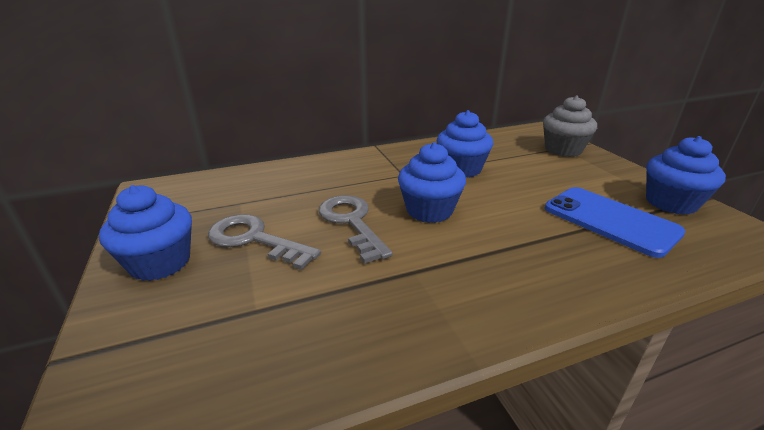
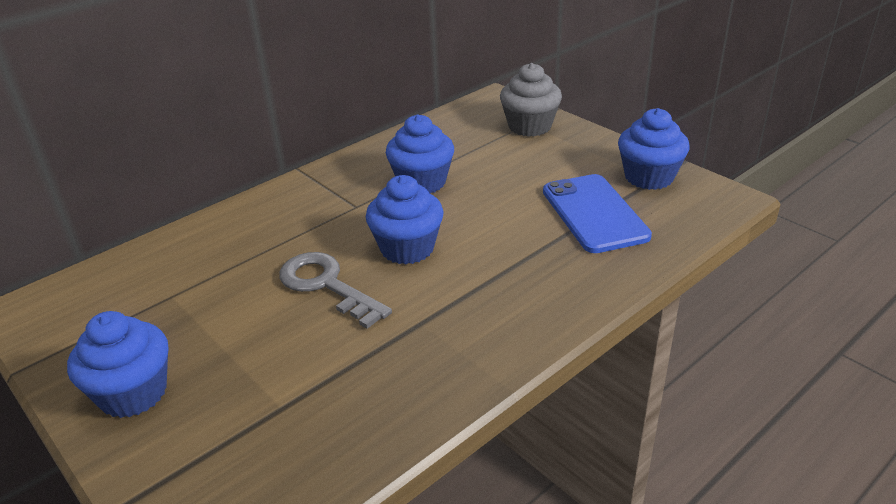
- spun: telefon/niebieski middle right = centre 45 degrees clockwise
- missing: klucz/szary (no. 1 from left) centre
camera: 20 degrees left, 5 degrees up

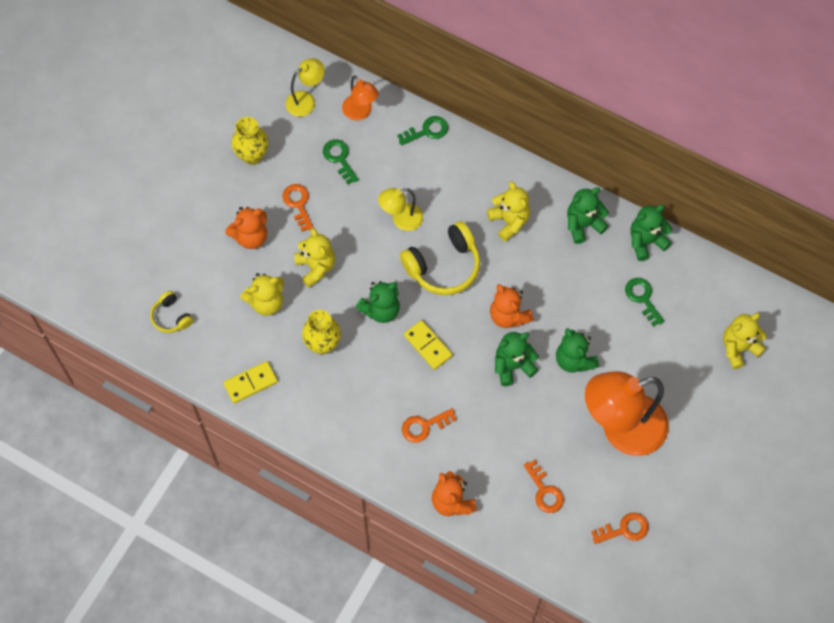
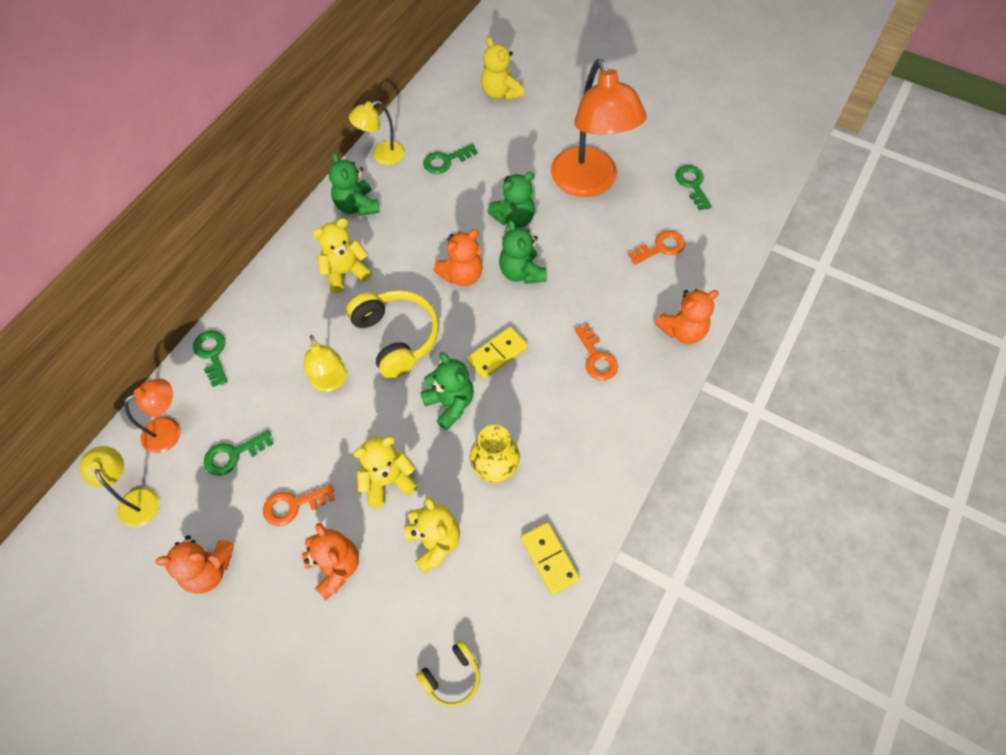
- exchanged: wazon/żółty (no. 1 from left) top left to miś/pomarańczowy (no. 1 from left) bottom left
- exchanged: miś/zielony (no. 5 from left) middle right to lampka/żółty (no. 3 from left) top centre
- colour: klucz/pomarańczowy (no. 4 from left) bottom right to klucz/zielony (no. 4 from left) top right
camera: 90 degrees left, 5 degrees down

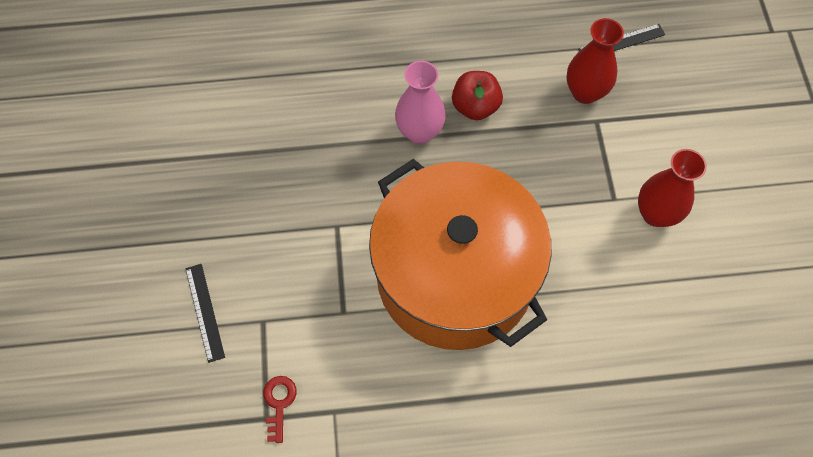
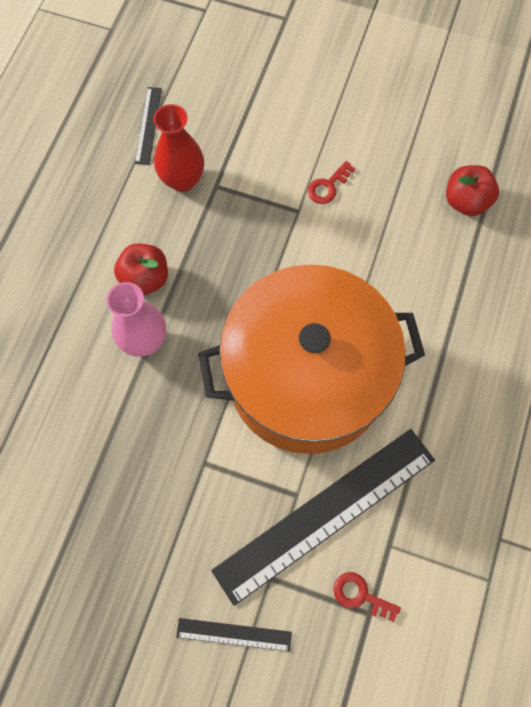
- appeared: linijka/czarny (no. 3 from left) bottom centre
- exchanged: wazon/czerwony (no. 2 from left) middle right to klucz/czerwony (no. 1 from left) top centre
- appeared: jabłko/czerwony (no. 2 from left) top right
camera: 65 degrees left, 5 degrees up

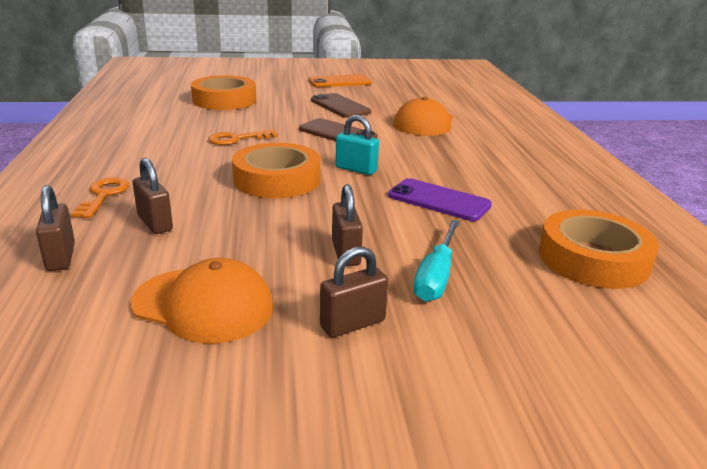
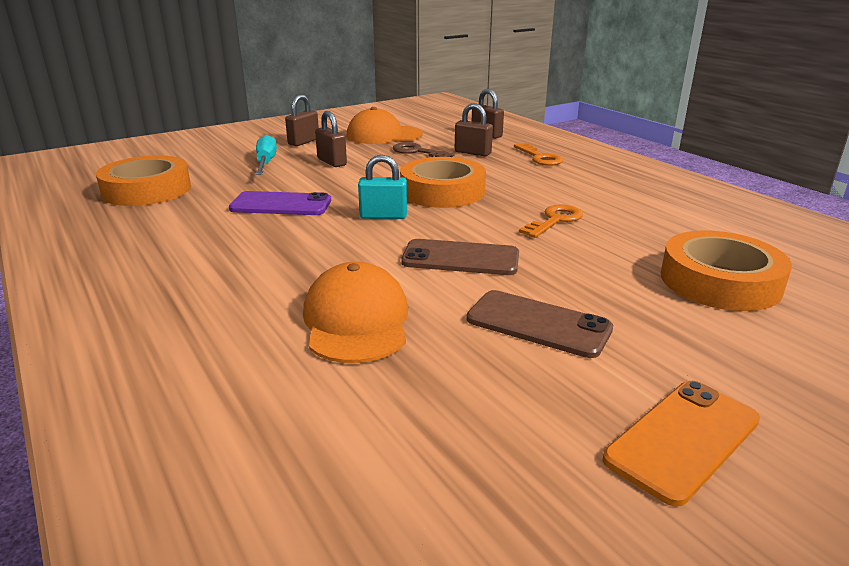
- appeared: klucz/brązowy top centre
camera: 155 degrees right, 0 degrees up

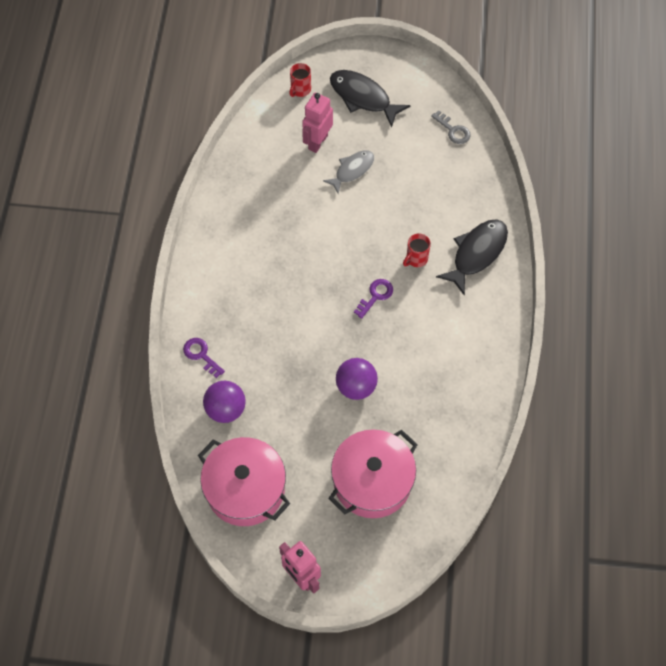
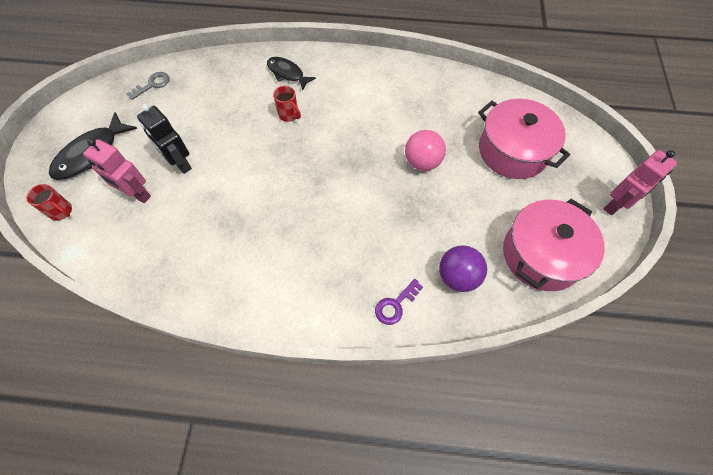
- exchanged: ryba/szary top centre to robot/czarny top left
- size: ryba/czarny (no. 2 from left) middle right = top centre x0.67
- colour: piłka/fioletowy (no. 2 from left) centre to piłka/różowy top centre
- missing: klucz/fioletowy (no. 2 from left) centre
camera: 90 degrees left, 0 degrees up

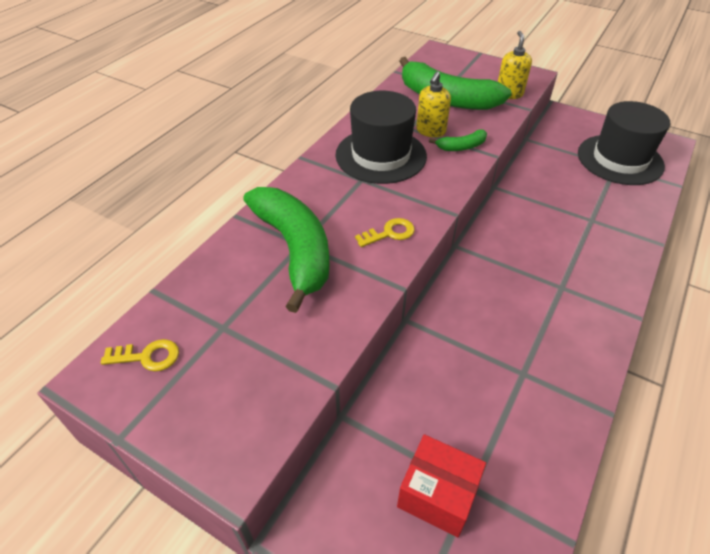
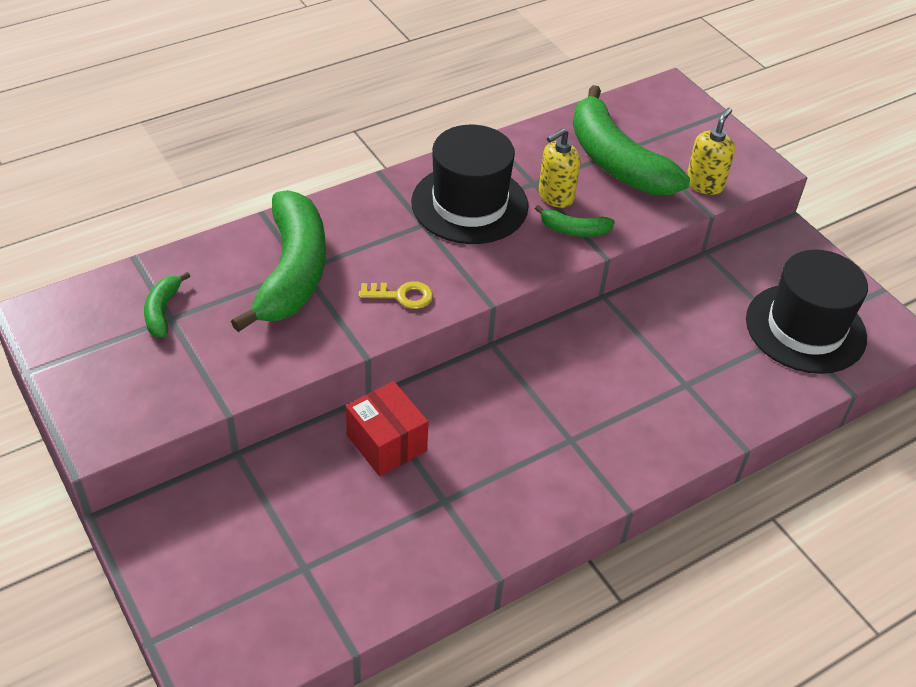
- appeared: banan/zielony (no. 1 from left) middle left
- relocated: pudełko/czerwony bottom centre to centre
- missing: klucz/żółty (no. 1 from left) middle left
camera: 25 degrees right, 0 degrees up

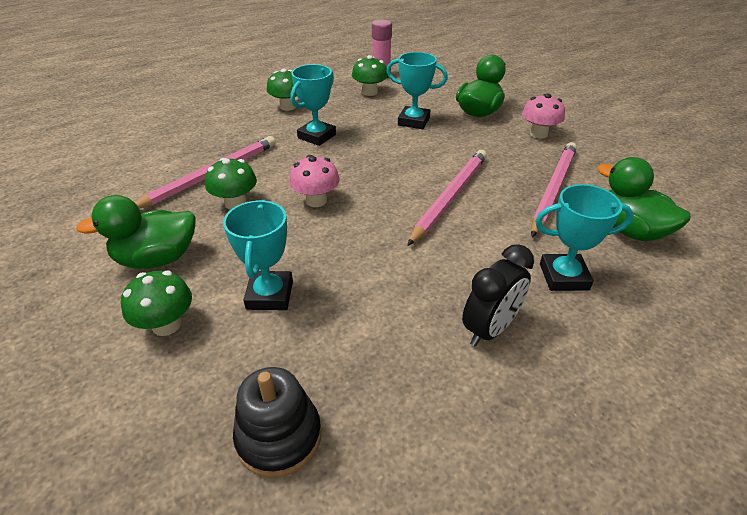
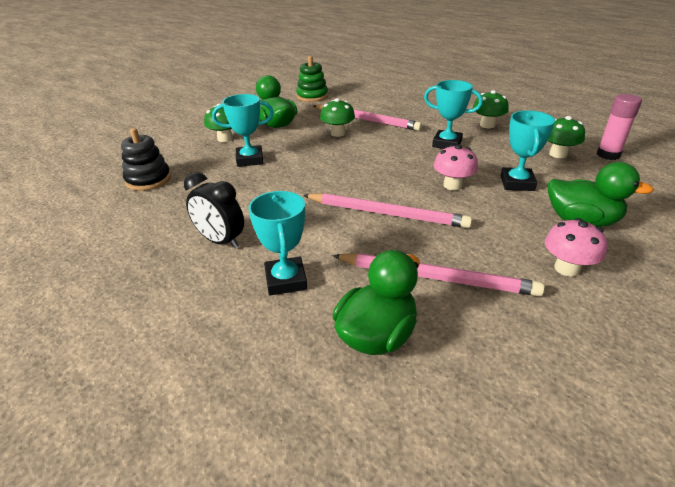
- appeared: zabawka nakładanka/zielony top centre
- relocated: grzyb/różowy (no. 1 from left) centre to middle right
camera: 80 degrees right, 5 degrees down

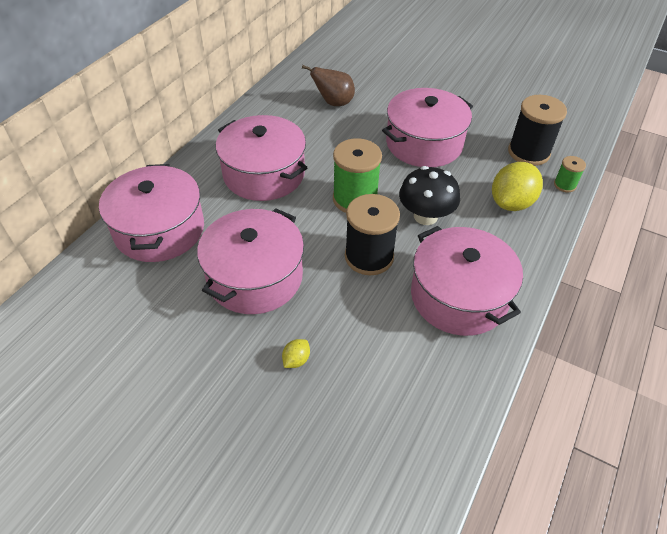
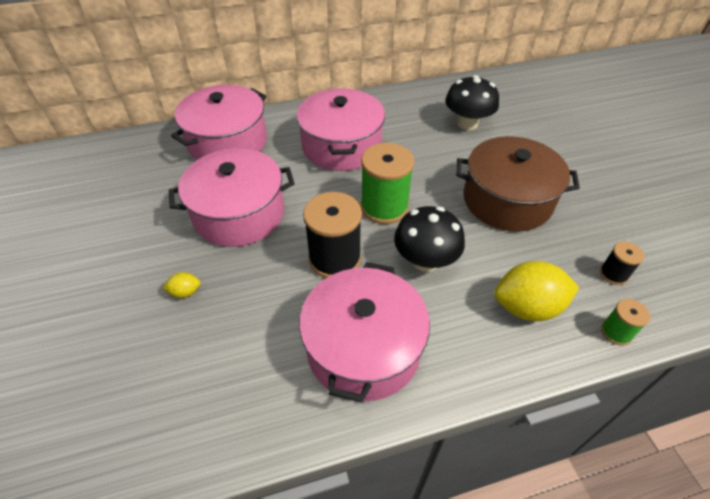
- exchanged: gruszka/brązowy top centre to grzyb/czarny (no. 2 from left) top centre
- colour: garnek/różowy (no. 4 from left) top centre to garnek/brązowy middle right
- size: szpulka/czarny (no. 2 from left) top right = middle right x0.50
camera: 45 degrees right, 0 degrees up

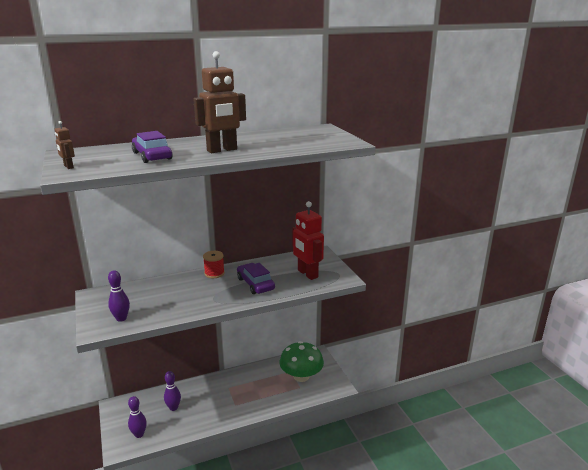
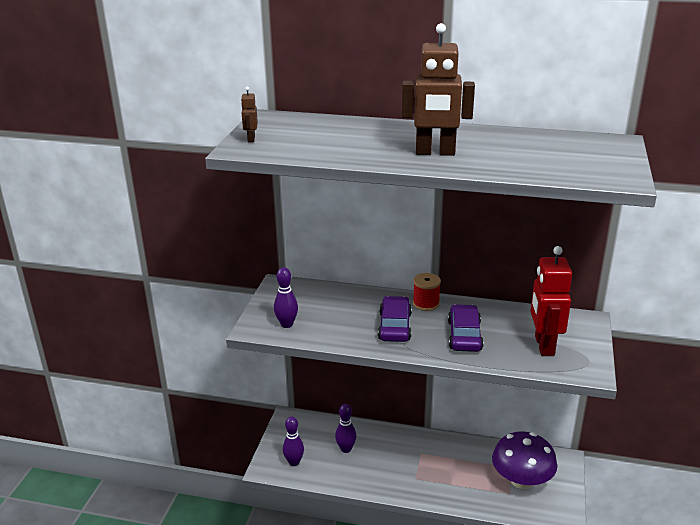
- relocated: samochód/fioletowy (no. 1 from left) top left to centre
- colour: grzyb/zielony bottom centre to grzyb/fioletowy bottom right
camera: 35 degrees right, 5 degrees up

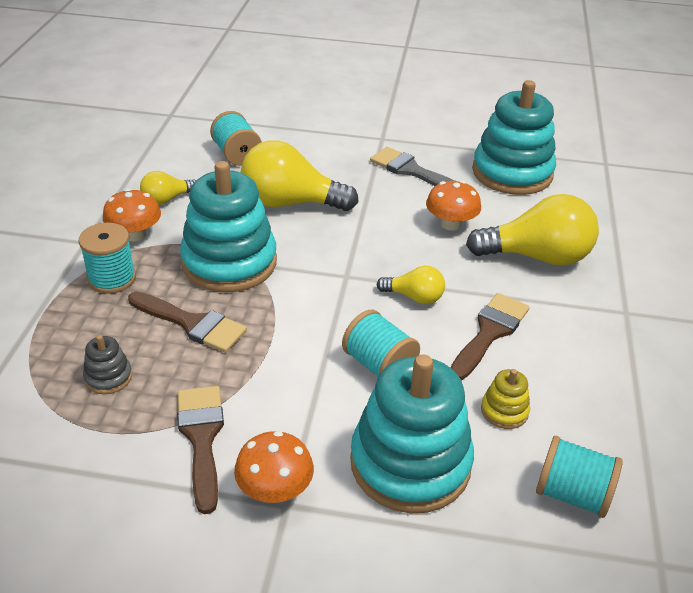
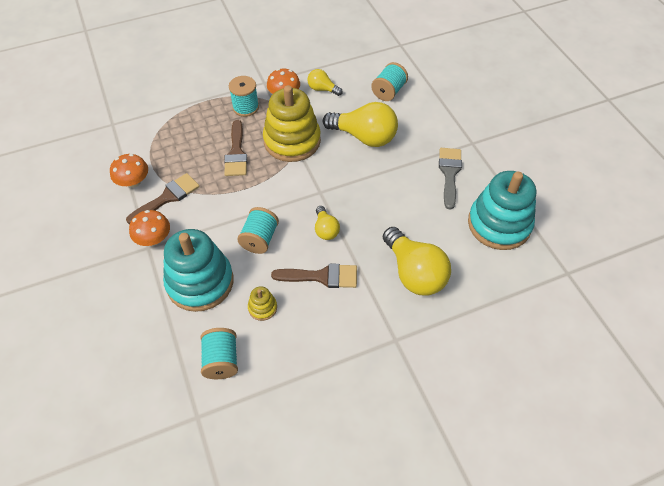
- relocated: grzyb/pomarańczowy (no. 3 from left in the first image) centre to grzyb/pomarańczowy (no. 1 from left) middle left
- colour: zabawka nakładanka/turkusowy (no. 1 from left) middle left to zabawka nakładanka/żółty (no. 2 from left) top centre
- spun: żarówka/żółty (no. 2 from left in the first image) top centre = top centre 135 degrees clockwise
- missing: zabawka nakładanka/szary middle left
camera: 60 degrees right, 15 degrees up

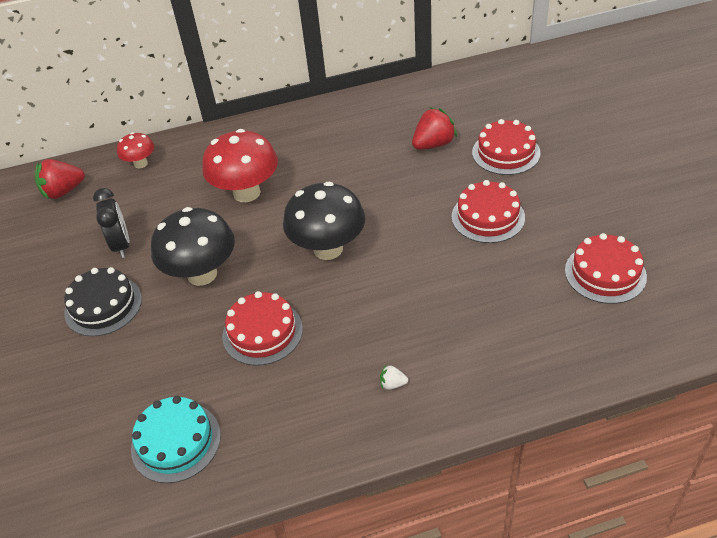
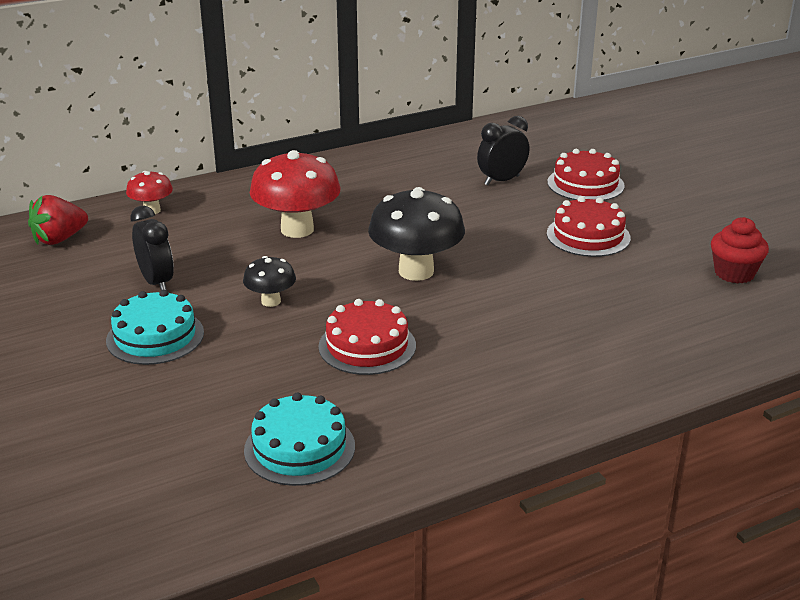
- colour: tort/czarny middle left to tort/turkusowy (no. 1 from left) middle left
- size: grzyb/czarny (no. 1 from left) middle left = centre x0.53
- exchanged: truskawka/czerwony (no. 2 from left) top centre to budzik/czarny (no. 2 from left) top centre
- exchanged: tort/czerwony (no. 4 from left) middle right to muffinka/czerwony middle right
- missing: truskawka/biały bottom centre
camera: 15 degrees left, 15 degrees down

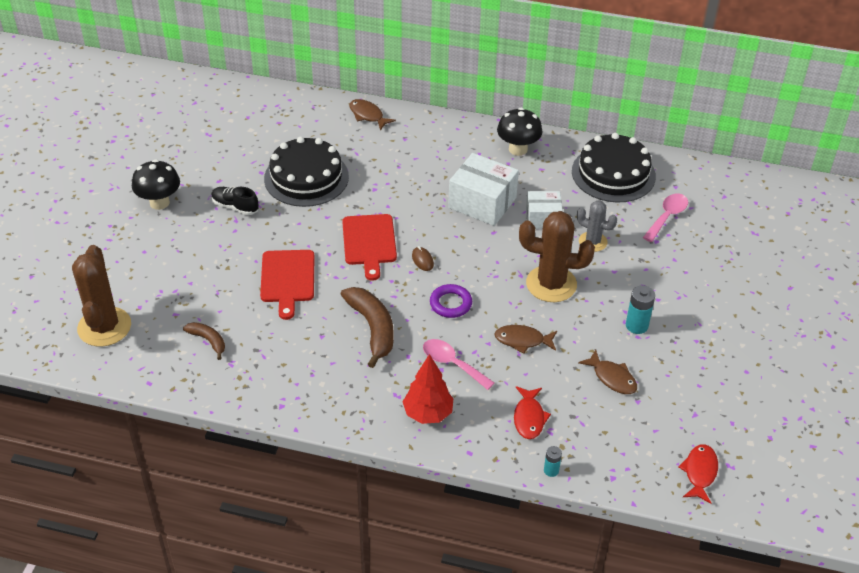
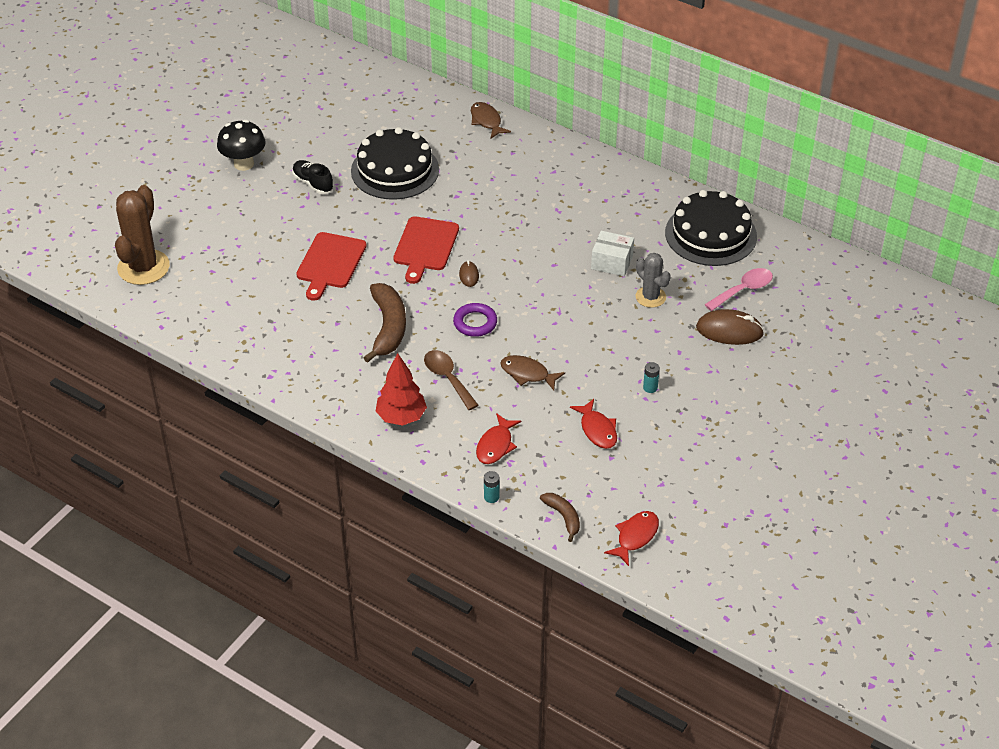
- colour: łyżka/różowy (no. 1 from left) centre to łyżka/brązowy centre
- relocated: banan/brązowy (no. 1 from left in the first image) middle left to banan/brązowy (no. 2 from left) bottom centre
- colour: ryba/brązowy (no. 3 from left) middle right to ryba/czerwony (no. 2 from left) centre
- size: bateria/turkusowy (no. 2 from left) middle right = centre x0.60
- appeared: myszka/brązowy (no. 2 from left) middle right
- missing: pudełko/biały (no. 1 from left) top centre
- missing: grzyb/czarny (no. 2 from left) top centre
- missing: kaktus/brązowy (no. 2 from left) centre
camera: 20 degrees right, 0 degrees up

